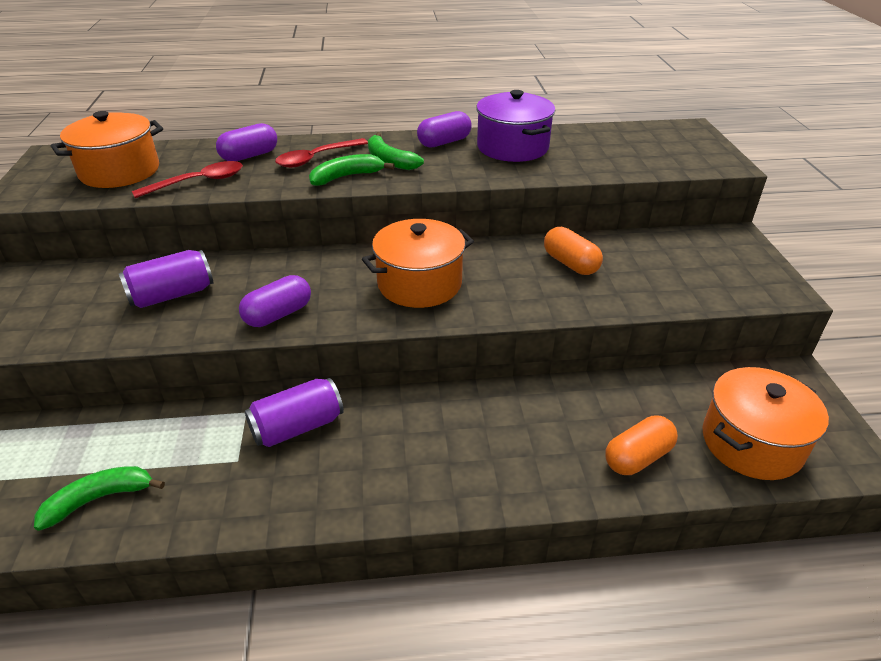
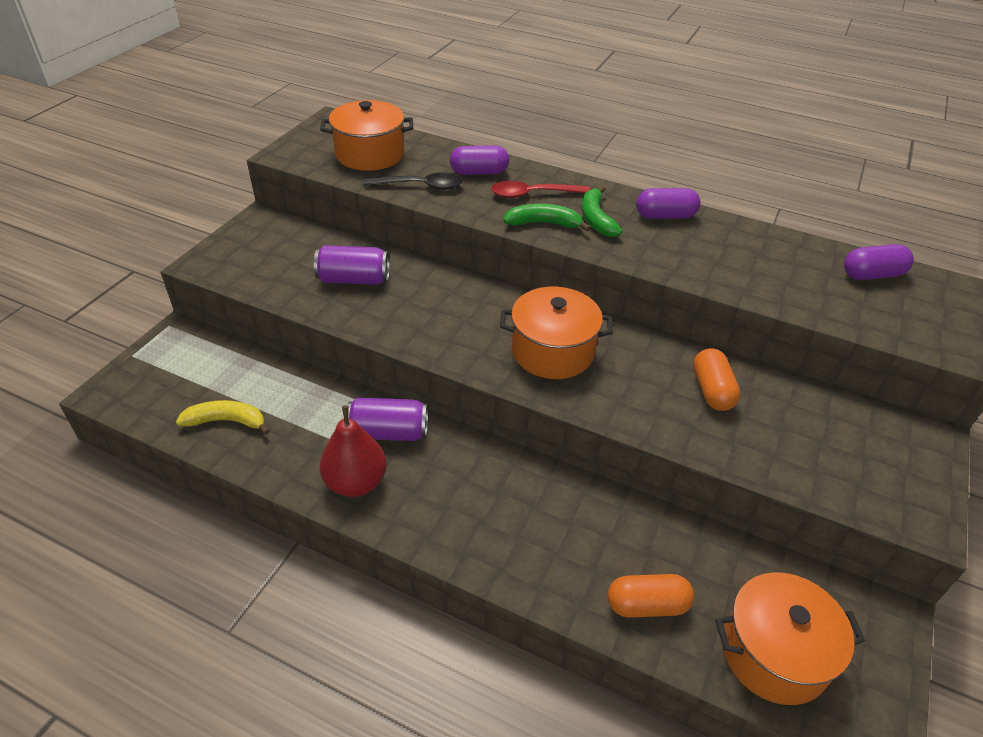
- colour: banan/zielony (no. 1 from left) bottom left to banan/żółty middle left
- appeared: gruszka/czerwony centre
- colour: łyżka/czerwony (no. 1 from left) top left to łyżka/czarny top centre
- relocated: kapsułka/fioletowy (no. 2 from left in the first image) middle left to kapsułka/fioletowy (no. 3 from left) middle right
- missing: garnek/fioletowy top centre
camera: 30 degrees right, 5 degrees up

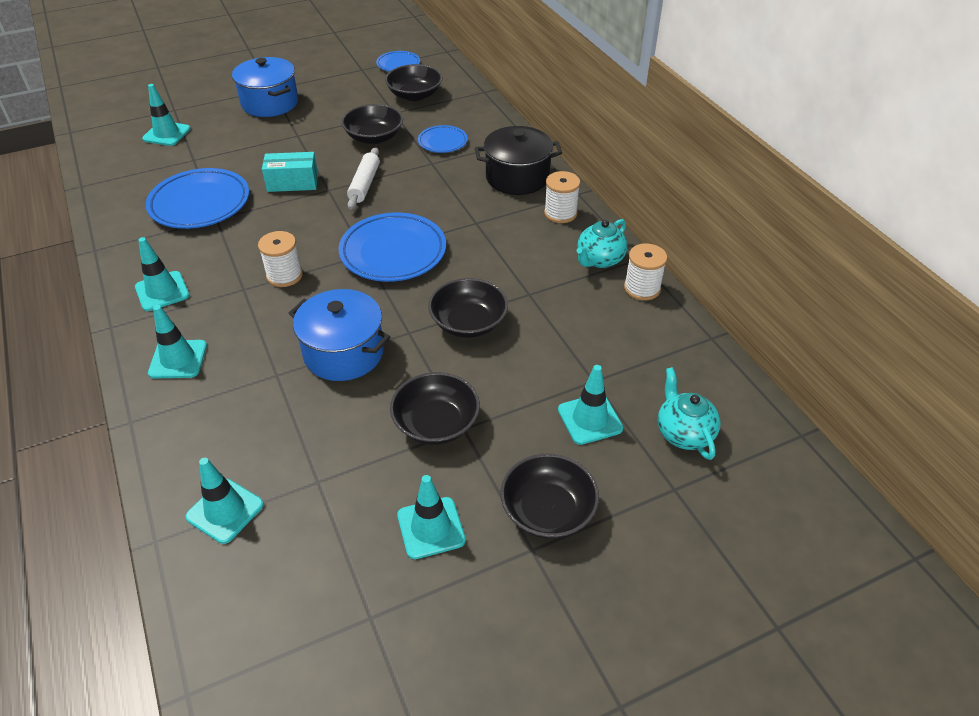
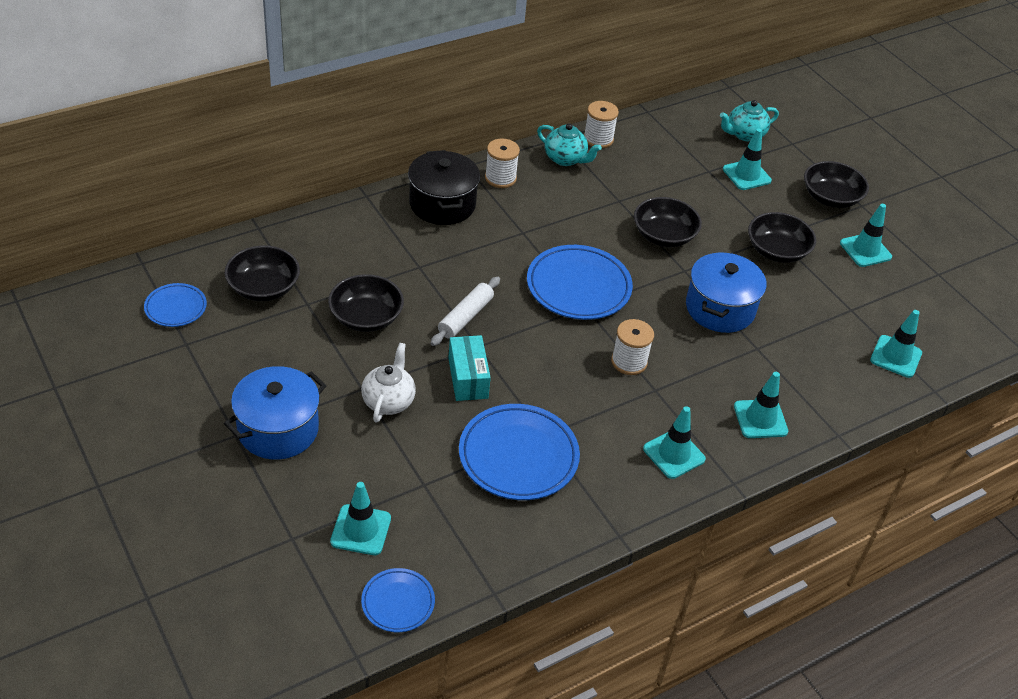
- appeared: imbryk/biały centre
- relocated: talerz/niebieski (no. 4 from left in the first image) top centre to talerz/niebieski (no. 2 from left) bottom centre
- spun: wałek do ciasta/biały top centre = centre 60 degrees counterclockwise
camera: 100 degrees left, 0 degrees up

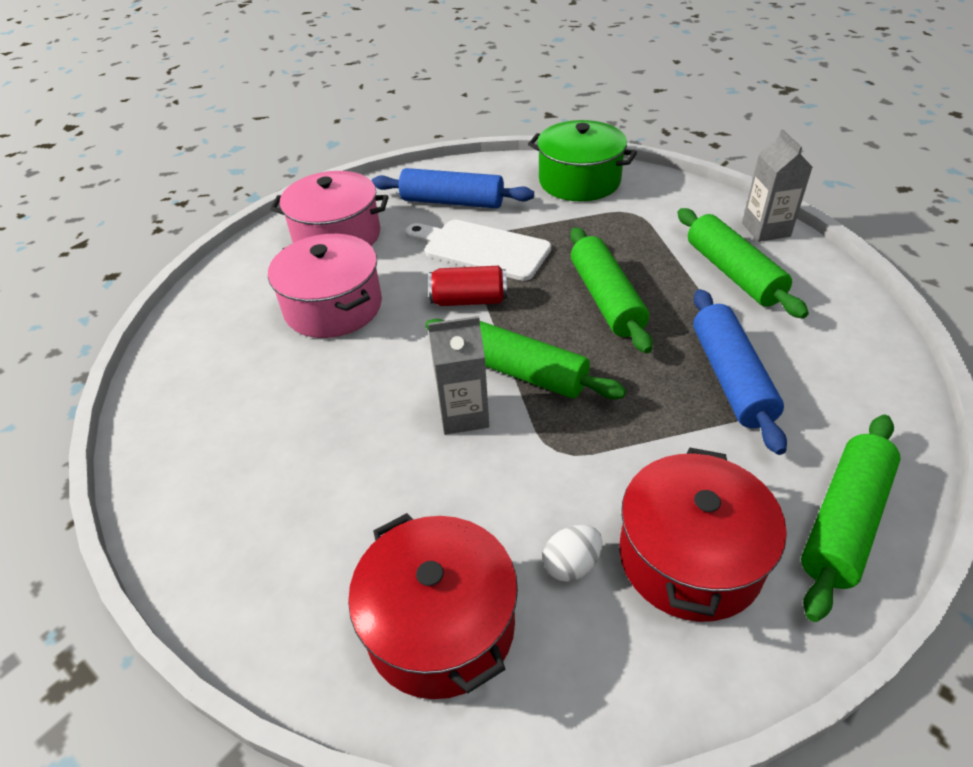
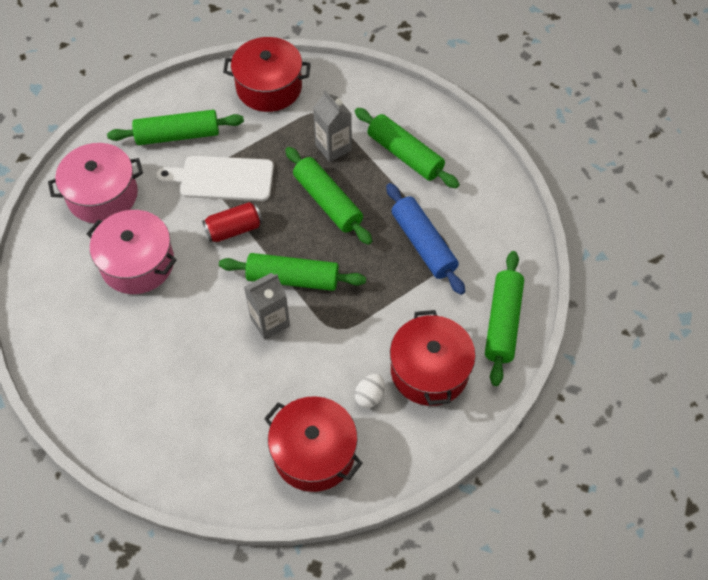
- colour: wałek do ciasta/niebieski (no. 1 from left) top centre to wałek do ciasta/zielony (no. 1 from left) top left
- colour: garnek/zielony top centre to garnek/czerwony (no. 1 from left) top centre
- relocated: karton mleka/szary (no. 2 from left) top right to top centre
camera: 25 degrees left, 15 degrees up

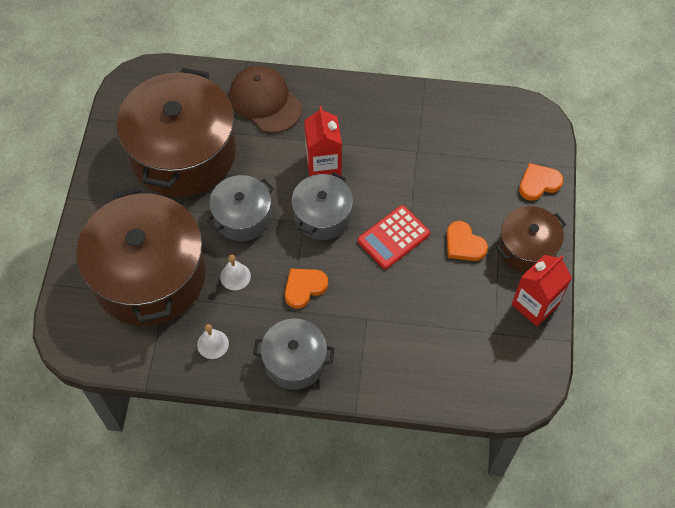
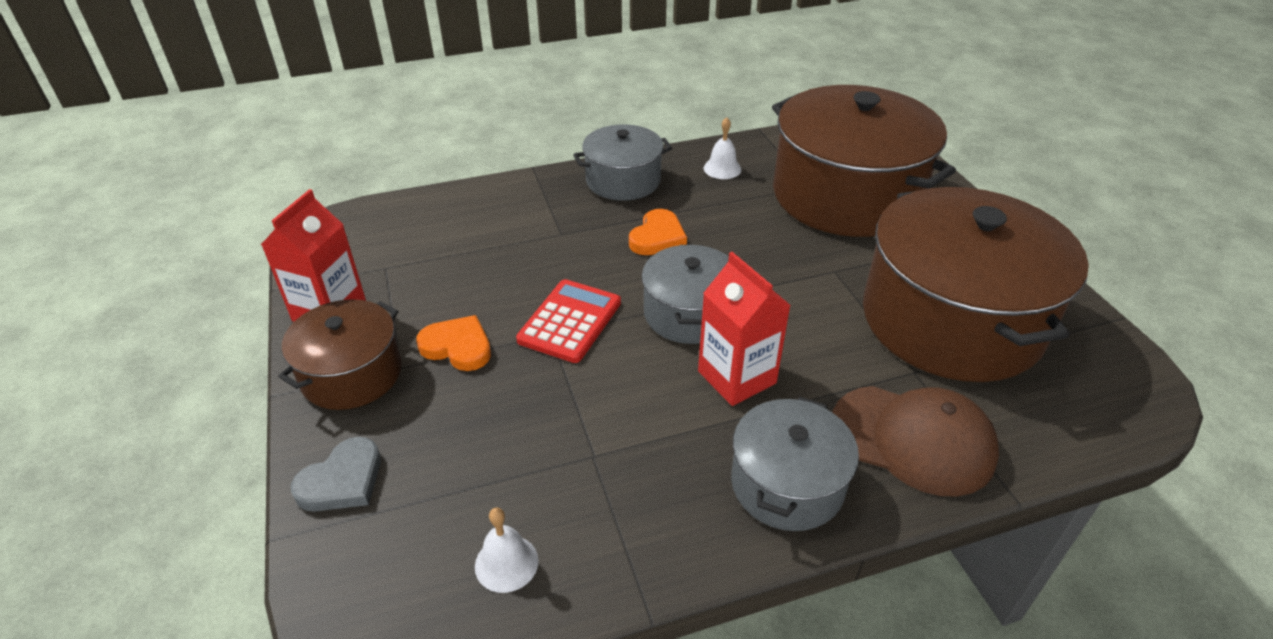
- colour: serce/pomarańczowy (no. 3 from left) middle right to serce/szary bottom left
- relocated: dzwonek/biały (no. 2 from left in the first image) centre to dzwonek/biały (no. 1 from left) bottom centre
- relocated: garnek/szary (no. 1 from left in the first image) centre to garnek/szary (no. 3 from left) bottom centre
camera: 155 degrees right, 20 degrees down

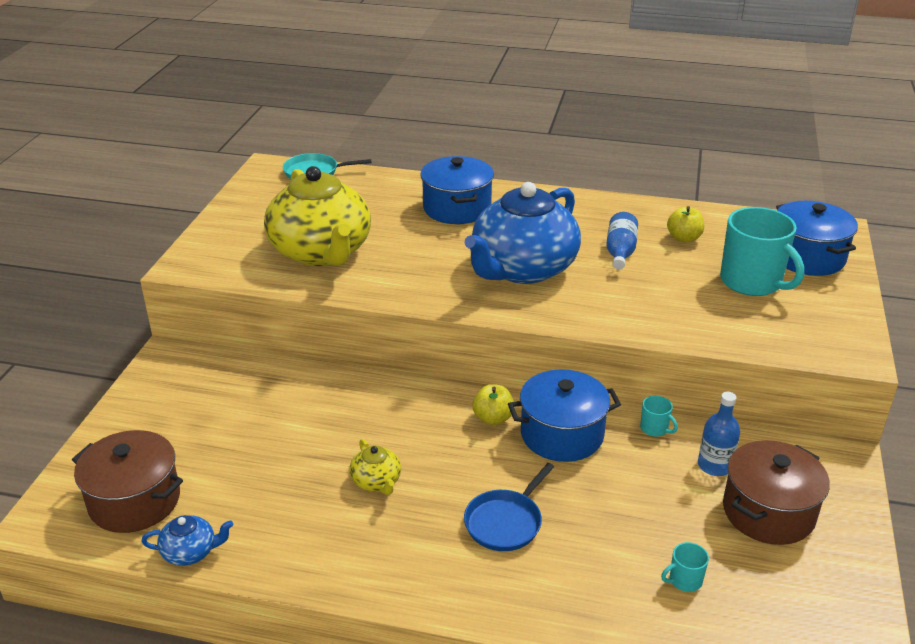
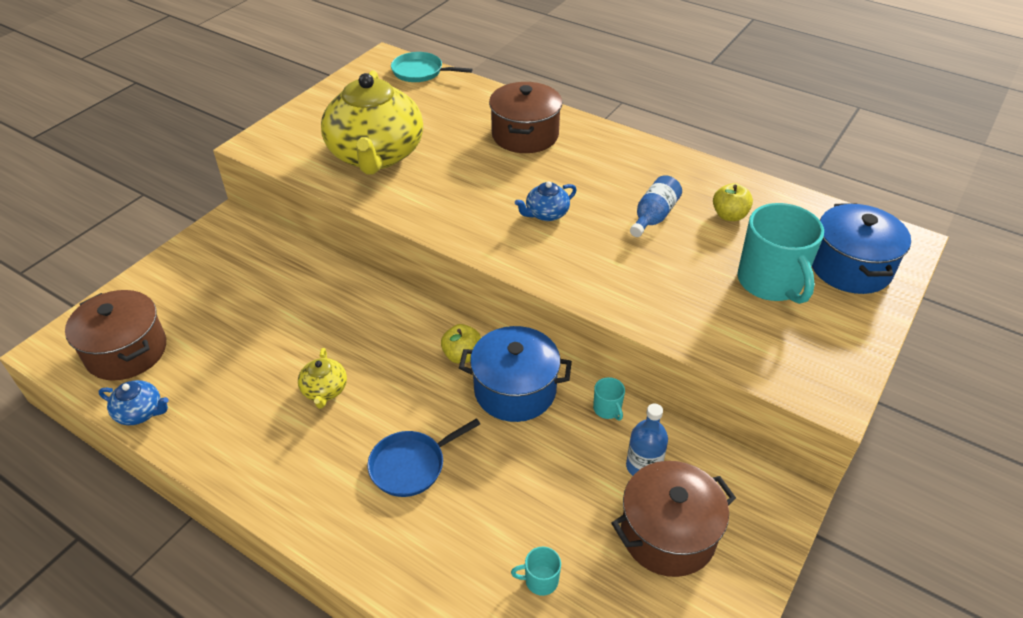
- colour: garnek/niebieski (no. 1 from left) top centre to garnek/brązowy (no. 2 from left) top centre
- size: imbryk/niebieski (no. 2 from left) centre = top centre x0.41
camera: 20 degrees right, 10 degrees up

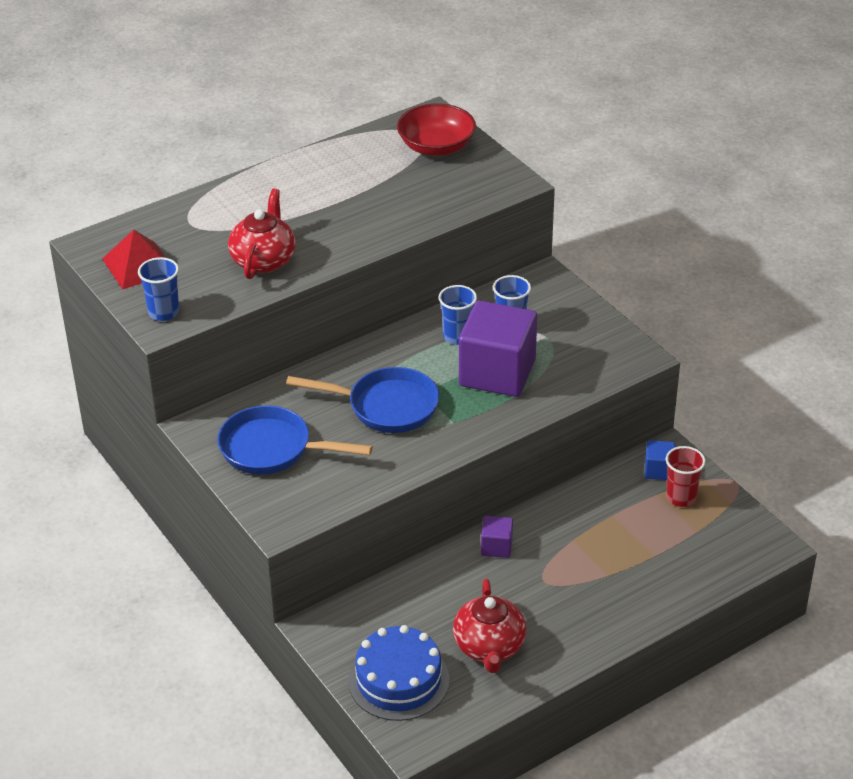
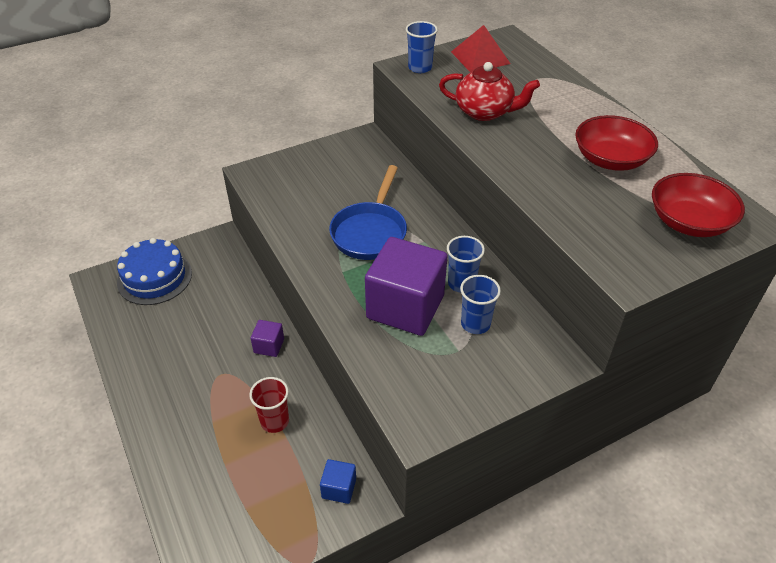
- relocated: szklanka/czerwony middle right to bottom centre
- appeared: miska/czerwony (no. 1 from left) top right
- missing: patelnia/niebieski (no. 1 from left) centre
- missing: imbryk/czerwony (no. 2 from left) bottom centre
camera: 95 degrees right, 5 degrees up

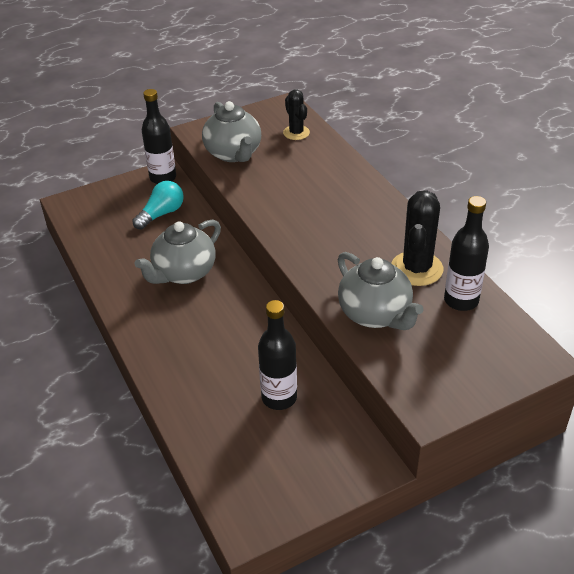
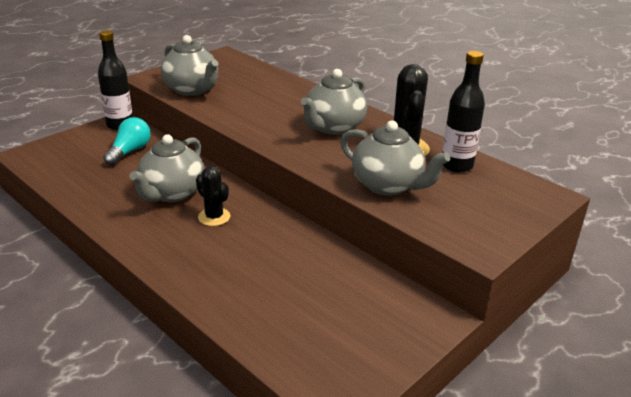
- relocated: kaktus/czarny (no. 1 from left) top centre to centre
- appeared: imbryk/szary (no. 3 from left) top centre
- missing: butelka/czarny (no. 2 from left) centre
camera: 20 degrees left, 10 degrees down

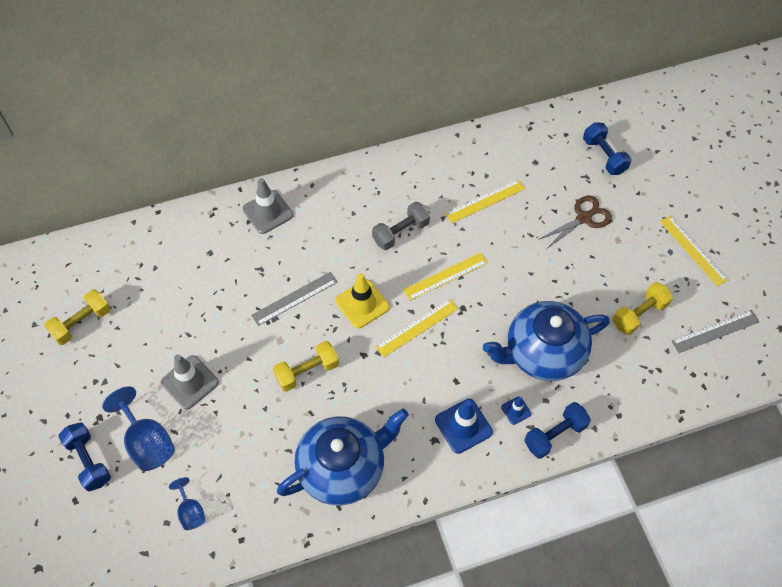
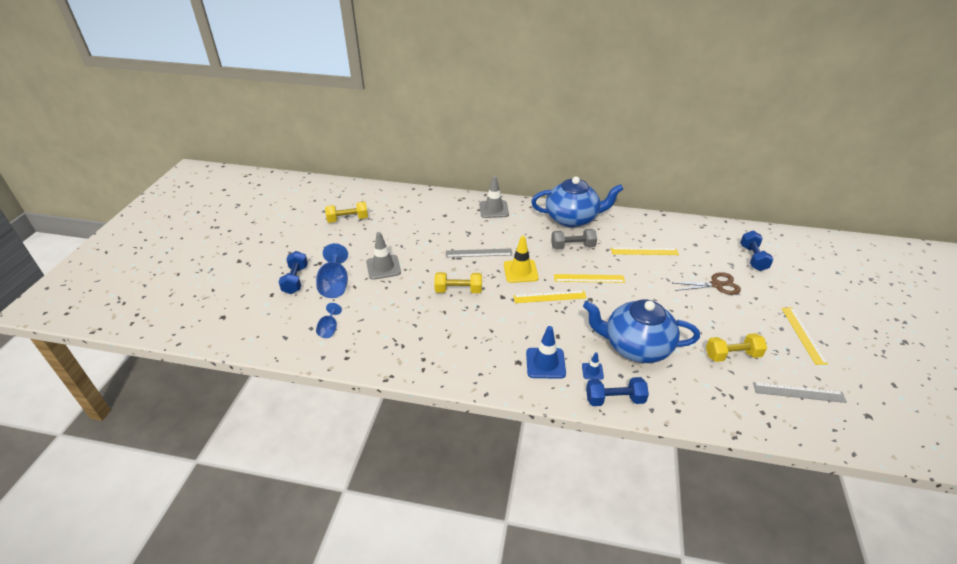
- relocated: imbryk/niebieski (no. 1 from left) bottom centre to centre
camera: 30 degrees right, 20 degrees down

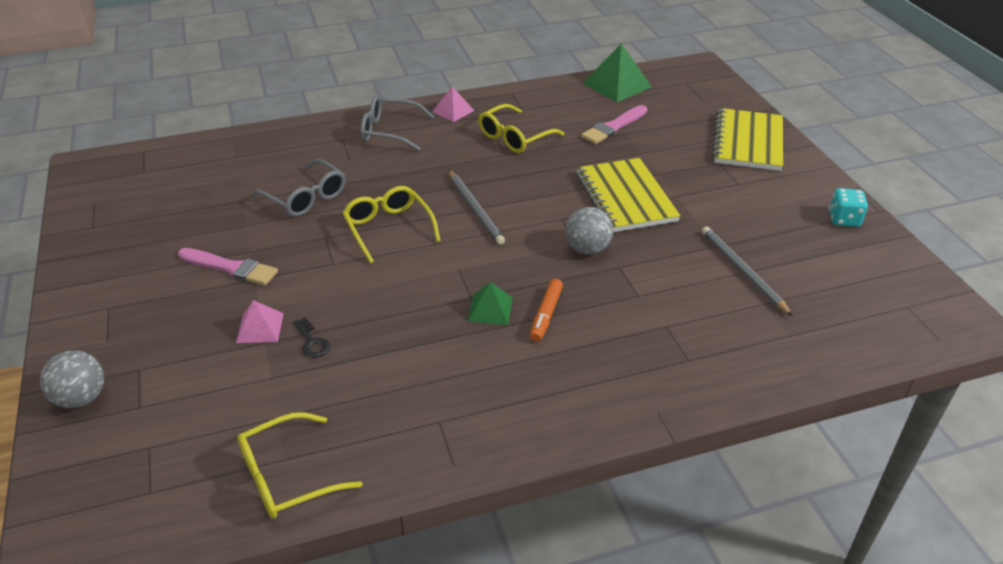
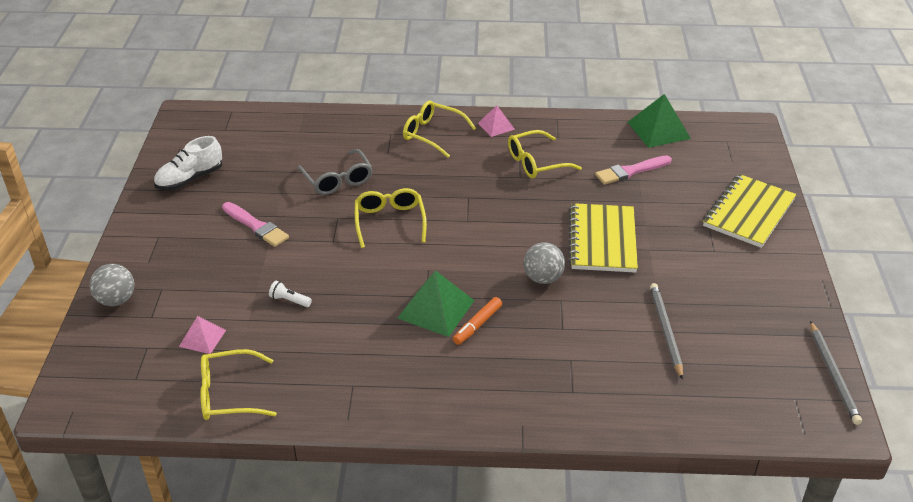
- appeared: but/biały top left
- relocated: piramida/różowy (no. 1 from left) middle left to bottom left
- exchanged: klucz/czarny middle left to latarka/biały middle left
- size: piramida/zielony (no. 1 from left) centre = centre x1.70
- colour: okulary/szary (no. 2 from left) top centre to okulary/żółty (no. 3 from left) top centre
- relocated: ołówek/szary (no. 1 from left in the first image) centre to ołówek/szary (no. 2 from left) bottom right
- missing: kostka do gry/turkusowy middle right
camera: 20 degrees right, 0 degrees up

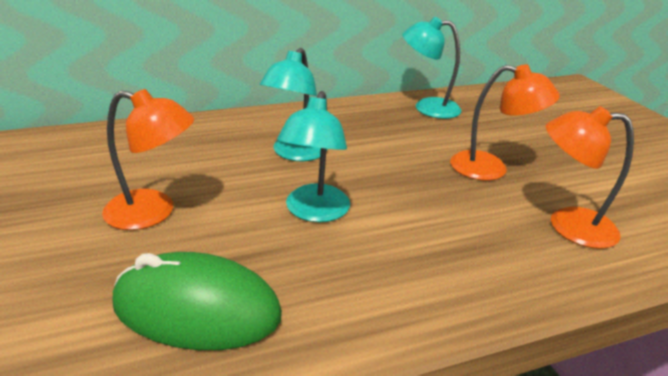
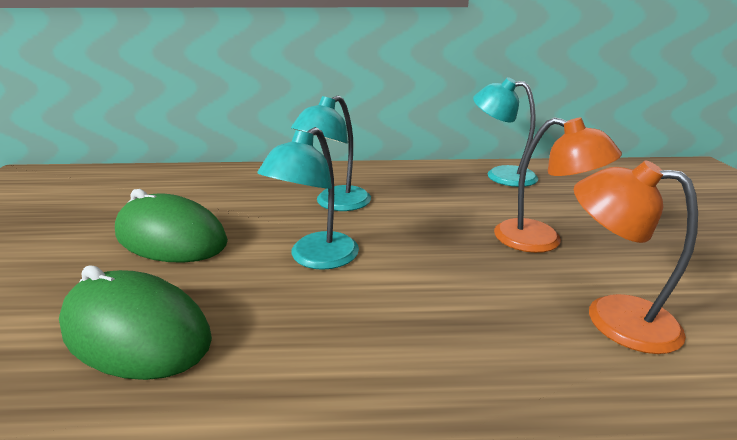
- exchanged: lampka/pomarańczowy (no. 1 from left) middle left to myszka/zielony (no. 2 from left) middle left
camera: 20 degrees right, 5 degrees down

